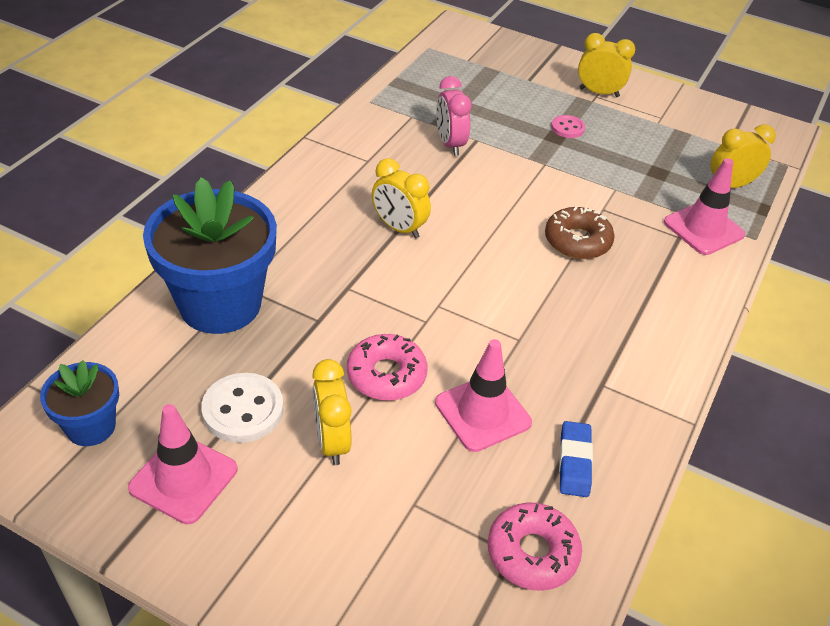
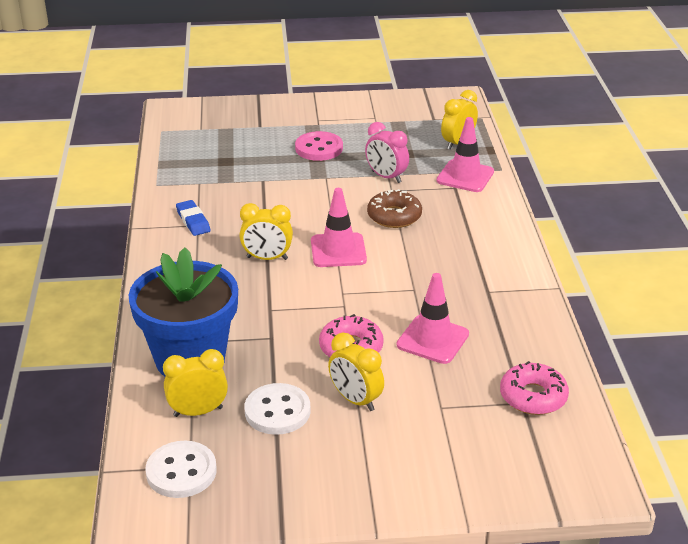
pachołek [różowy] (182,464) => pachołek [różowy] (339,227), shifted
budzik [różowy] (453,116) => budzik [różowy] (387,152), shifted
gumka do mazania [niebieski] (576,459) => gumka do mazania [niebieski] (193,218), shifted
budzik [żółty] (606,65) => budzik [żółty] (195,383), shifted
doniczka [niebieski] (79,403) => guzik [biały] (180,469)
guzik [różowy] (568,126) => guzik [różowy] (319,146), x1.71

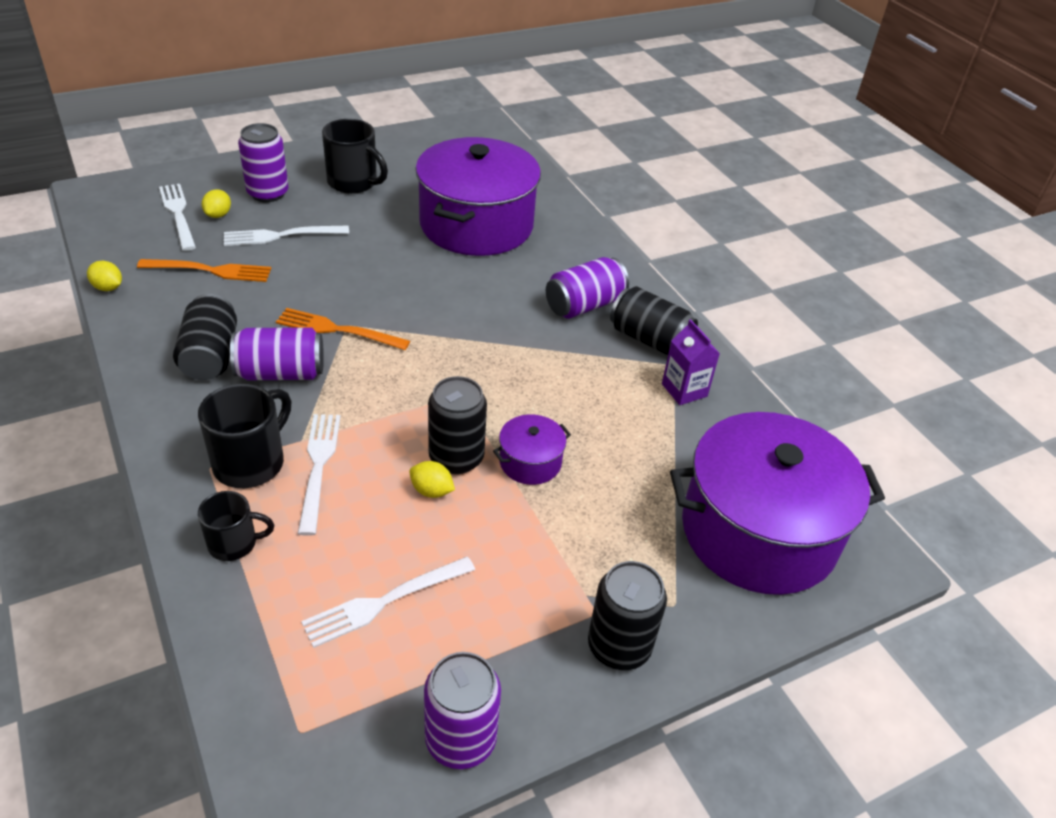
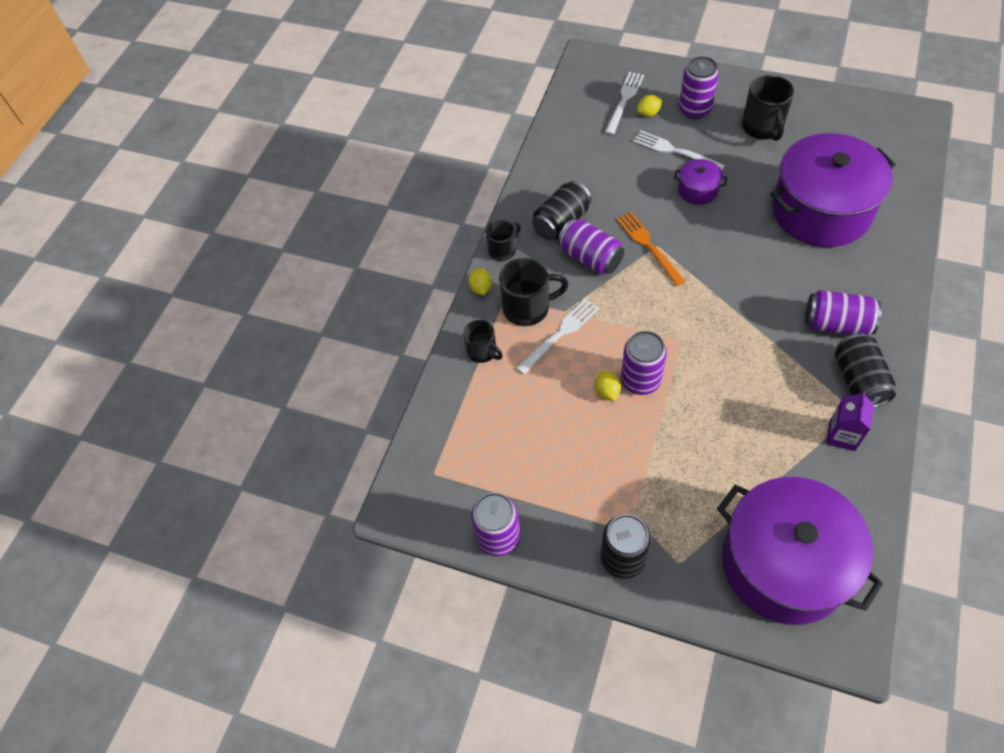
widelec [pomarańczowy] (204,270) => nothing
widelec [biały] (388,602) => nothing
nothing => kubek [czarny] (503,240)
cytryna [żółty] (104,276) => cytryna [żółty] (480,281), shifted
garnek [fioletowy] (532,449) => garnek [fioletowy] (700,182), shifted
puszka [czarny] (457,425) => puszka [fioletowy] (644,363)

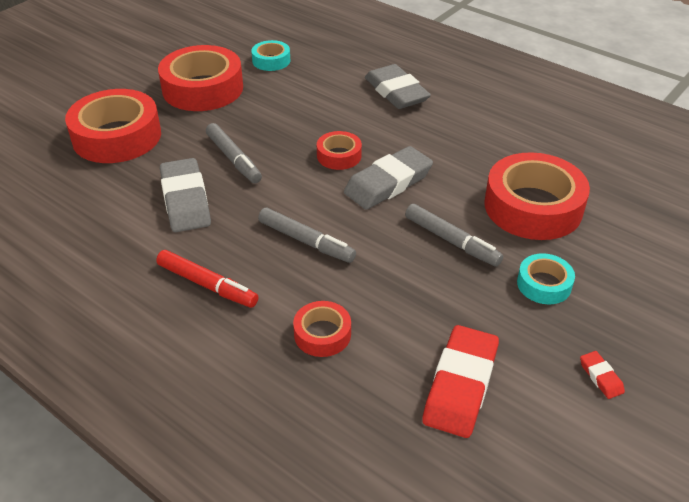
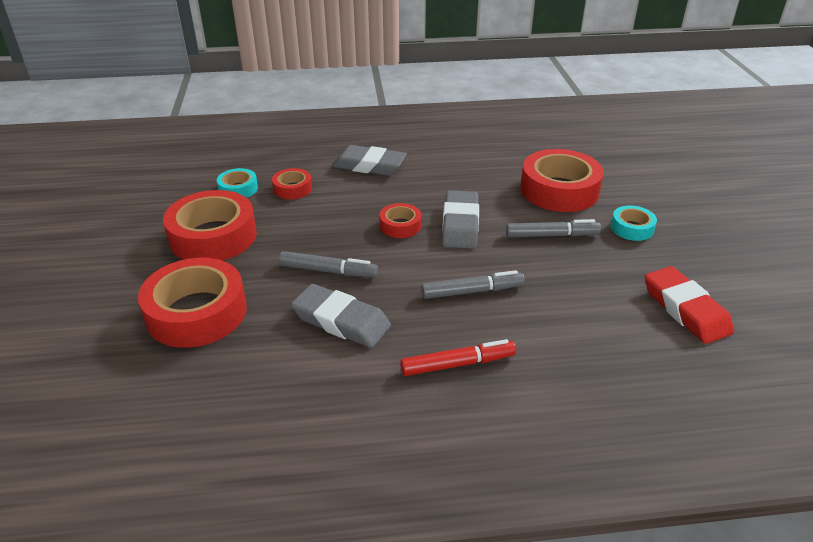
gumka do mazania [czerwony] (602,375) => nothing
taśma klejąca [czerwony] (322,329) => taśma klejąca [czerwony] (292,184), shifted

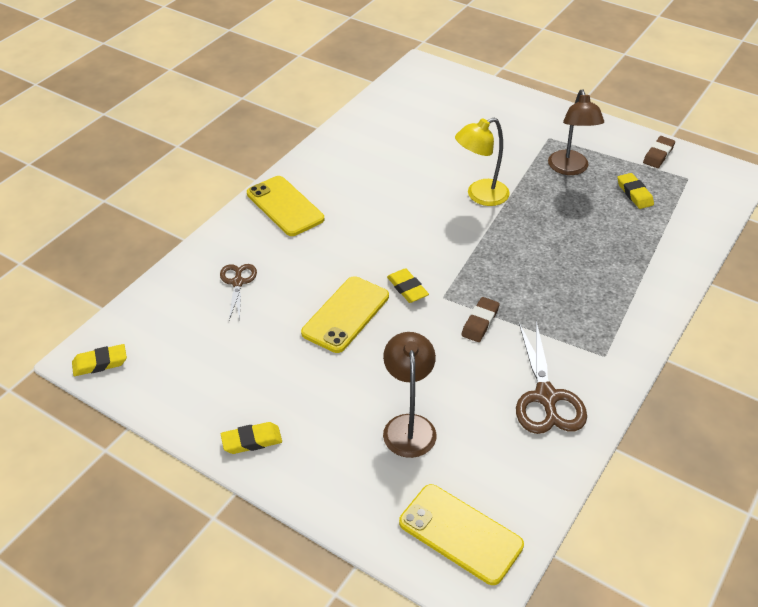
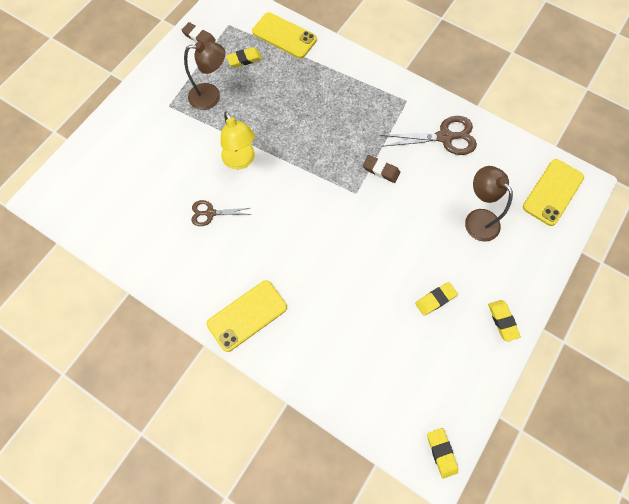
nożyczki [brązowy] (238,292) => nożyczki [brązowy] (221,213), shifted
telefon [żółty] (345,314) => telefon [żółty] (284,35), shifted
gumka do mazania [żółty] (408,285) => gumka do mazania [żółty] (436,299), shifted
lampka [brązowy] (410,395) => lampka [brązowy] (489,204), 60 degrees clockwise

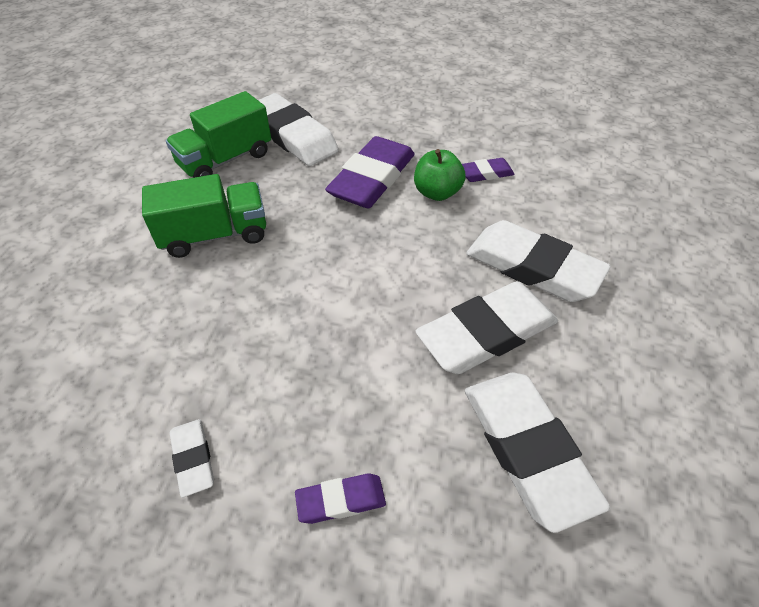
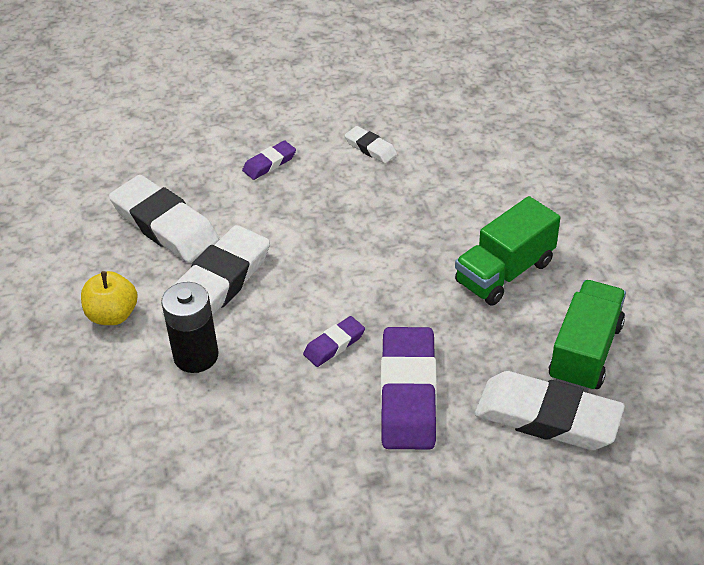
jabłko [zielony] (440,175) => nothing
nothing => jabłko [żółty] (109,298)
gumka do mazania [fioletowy] (488,170) => gumka do mazania [fioletowy] (334,341), shifted
gumka do mazania [biały] (538,261) => bateria [czarny] (189,327)

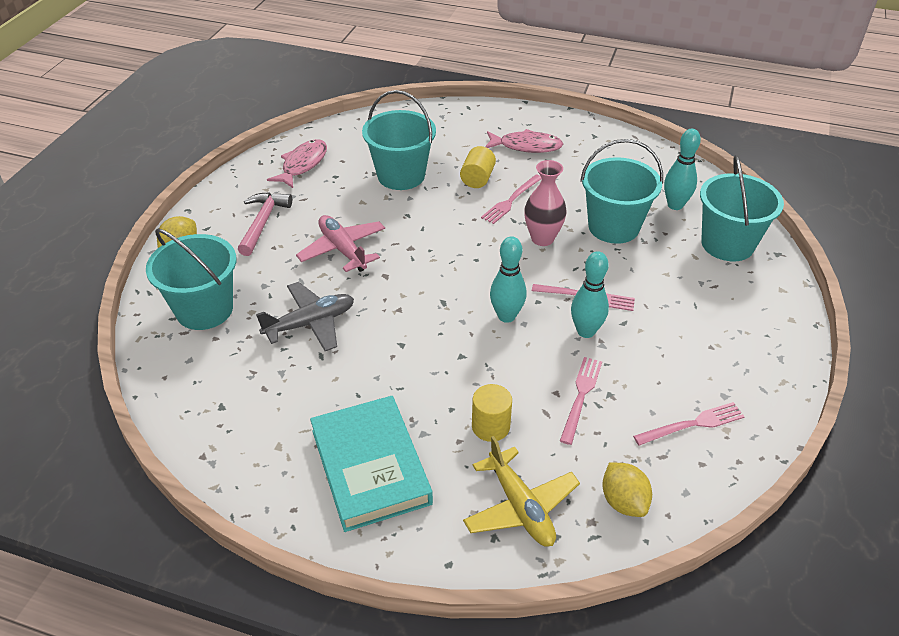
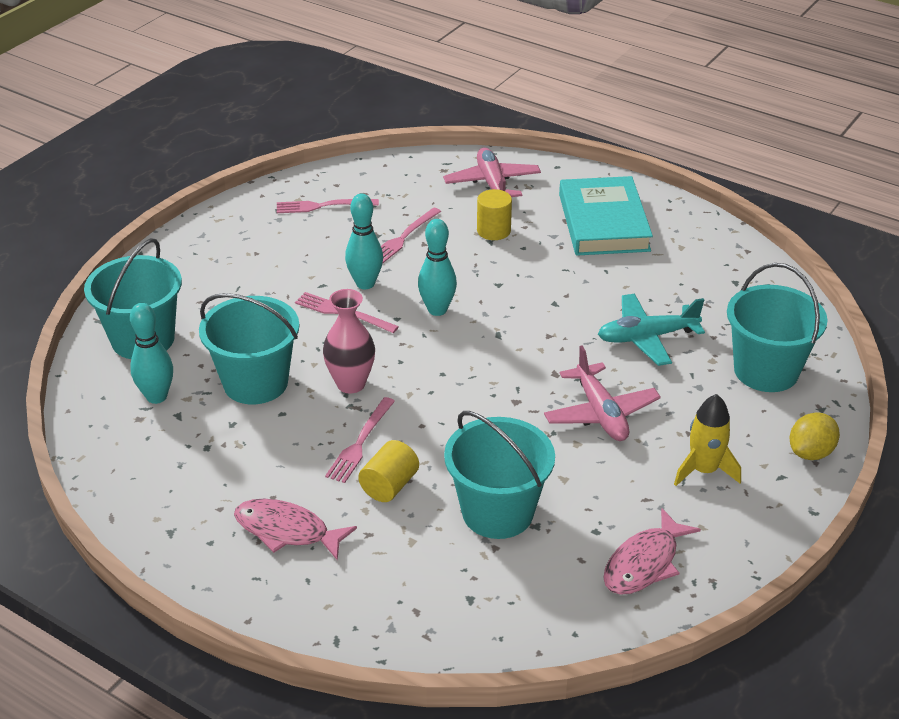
cytryna [żółty] (627,489) => nothing
młotek [różowy] (265,224) => rakieta [żółty] (707,440)
samolot [szary] (305,316) => samolot [turkusowy] (651,330)
samolot [żółty] (521,491) => samolot [różowy] (492,172)
widelec [różowy] (511,199) => widelec [różowy] (360,440), 150 degrees clockwise

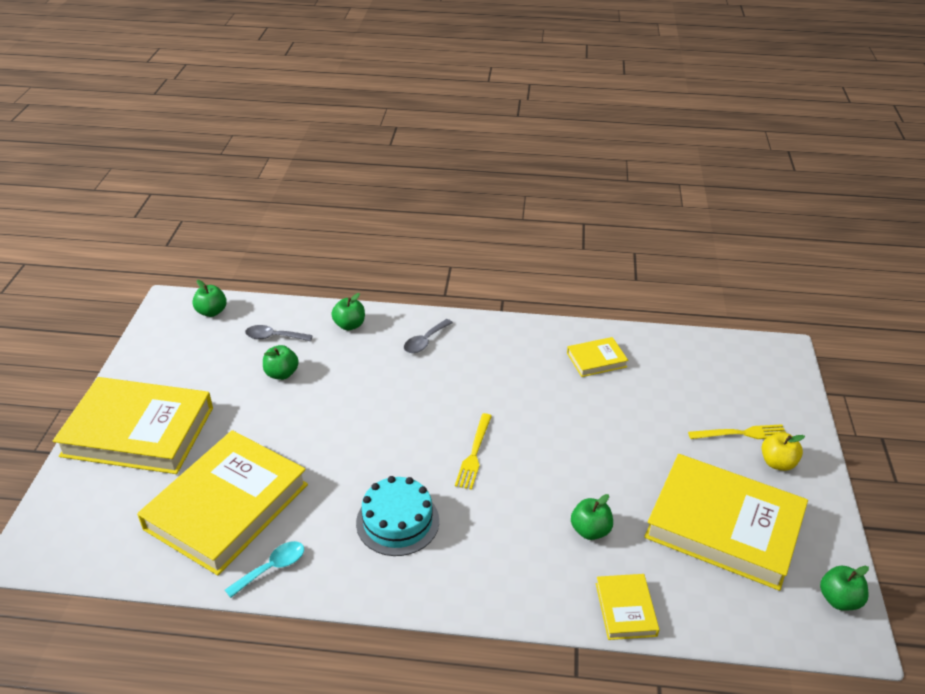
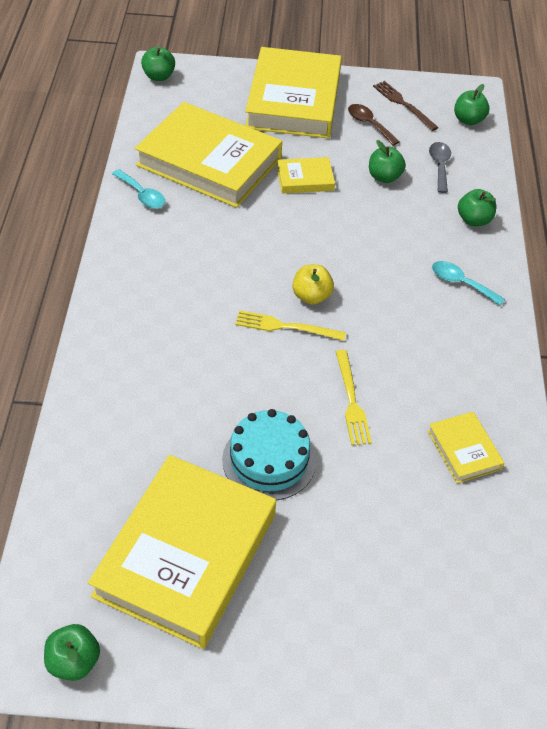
nothing => łyżka [brązowy] (374,125)
nothing => widelec [brązowy] (406,106)
tort [turkusowy] (397,516) => tort [turkusowy] (269,454), shifted
jabłko [zielony] (592,517) => jabłko [zielony] (158,64), shifted
książka [żółty] (627,607) => książka [żółty] (306,175), shifted
widelec [żółty] (737,431) => widelec [żółty] (354,397), shifted
jabłko [żółty] (783,451) => jabłko [żółty] (313,284), shifted
łyżka [szary] (428,336) => łyżka [turkusowy] (468,283)

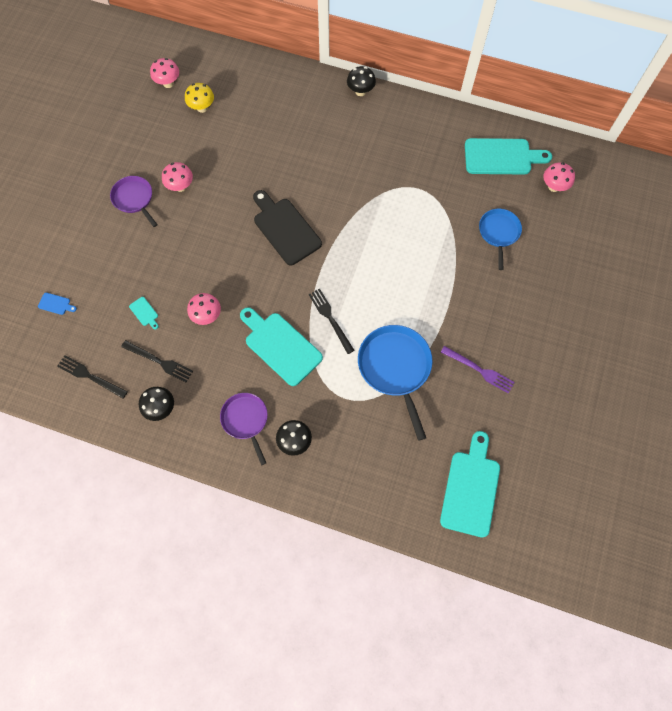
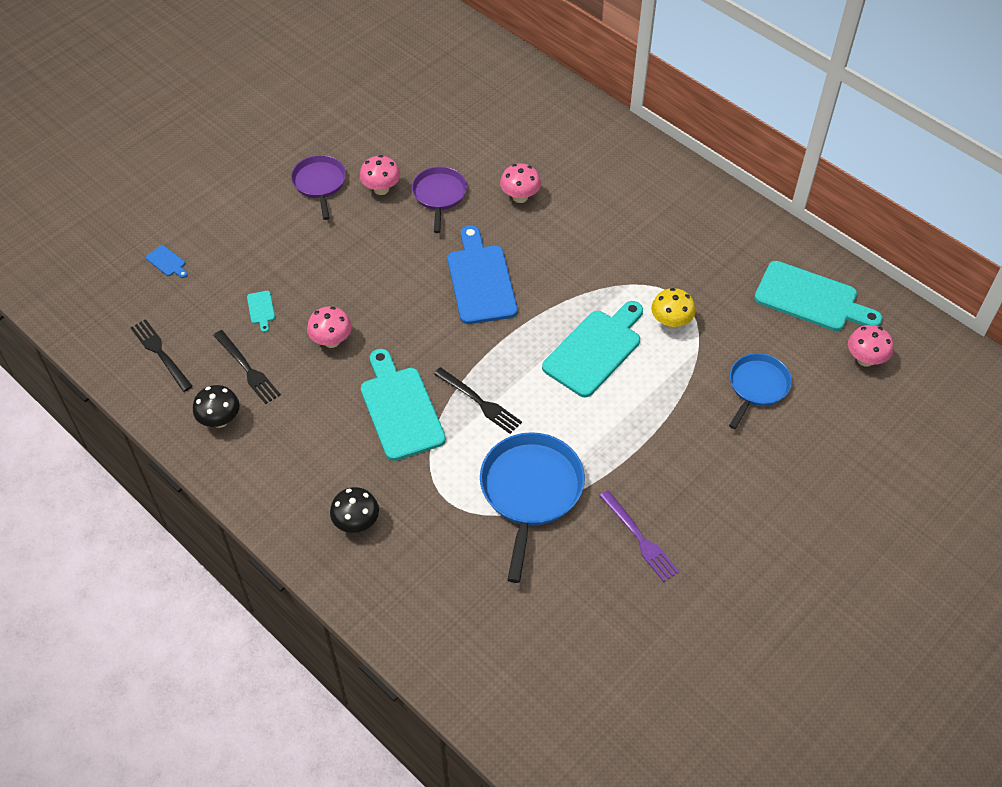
grzyb [czarny] (361,81) => nothing
grzyb [różowy] (164,73) => grzyb [różowy] (520,183), shifted
grzyb [żółty] (199,98) => grzyb [żółty] (673,309), shifted
patelnia [fioletowy] (244,429) => patelnia [fioletowy] (439,199), shifted
deska do krojenia [turkusowy] (470,484) => deska do krojenia [turkusowy] (592,349), shifted
deska do krojenia [czarny] (287,227) => deska do krojenia [niebieski] (483,274)
widelec [czarny] (332,321) => widelec [czarny] (478,400), 135 degrees clockwise

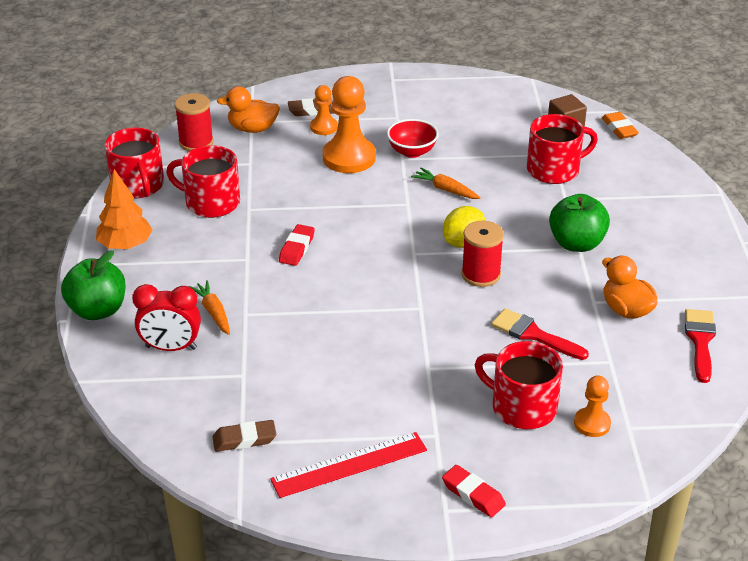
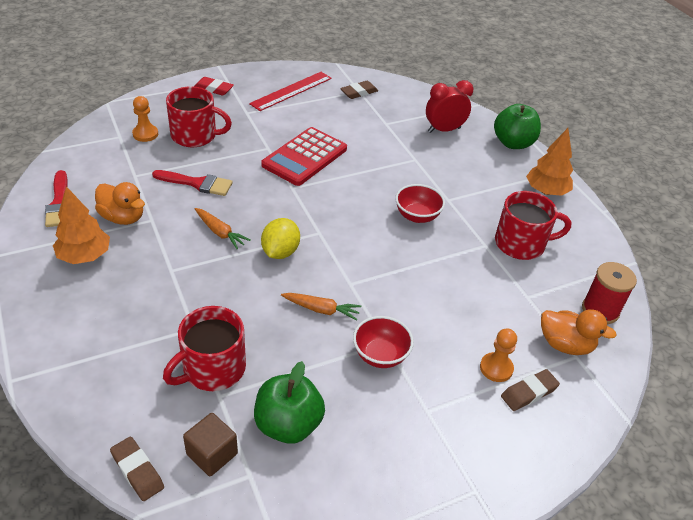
kubek [czerwony] (134,163) => nothing
pionek [pomarańczowy] (349,124) => nothing
szpulka [czerwony] (482,254) => nothing
nothing => drzewko [pomarańczowy] (81,225)
nothing => kalkulator [czerwony] (304,156)
marchewka [pomarańczowy] (209,307) => marchewka [pomarańczowy] (223,228), shifted
jabłko [zielony] (579,223) => jabłko [zielony] (289,402), shifted
gumka do mazania [czerwony] (297,245) => miska [czerwony] (420,203)
gumka do mazania [pomarańczowy] (620,125) => gumka do mazania [brązowy] (137,469)
kaczka [pomarańczowy] (248,109) => kaczka [pomarańczowy] (579,332), 45 degrees clockwise

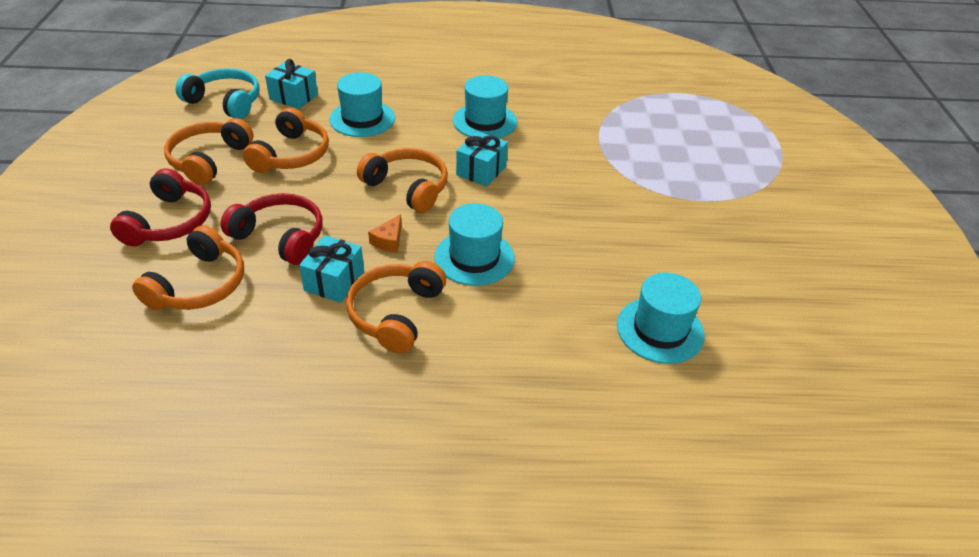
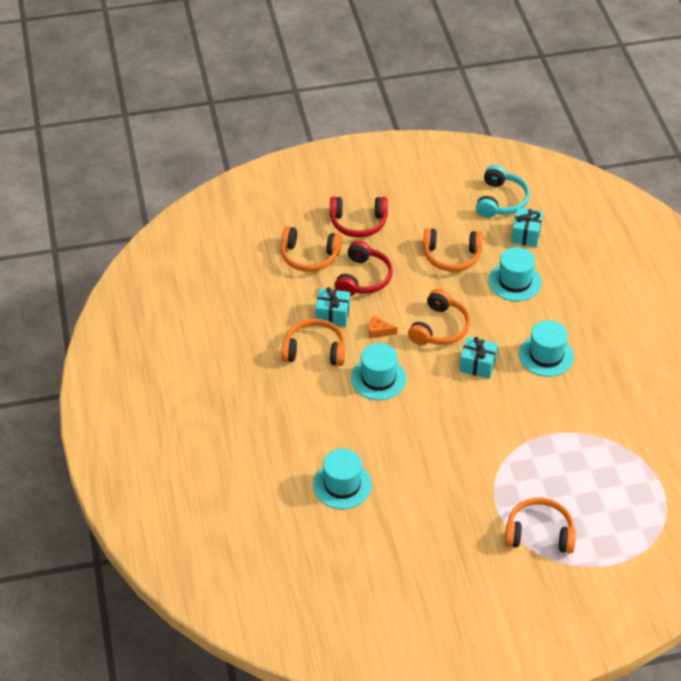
słuchawki [pomarańczowy] (209,151) => słuchawki [pomarańczowy] (540,526), shifted

